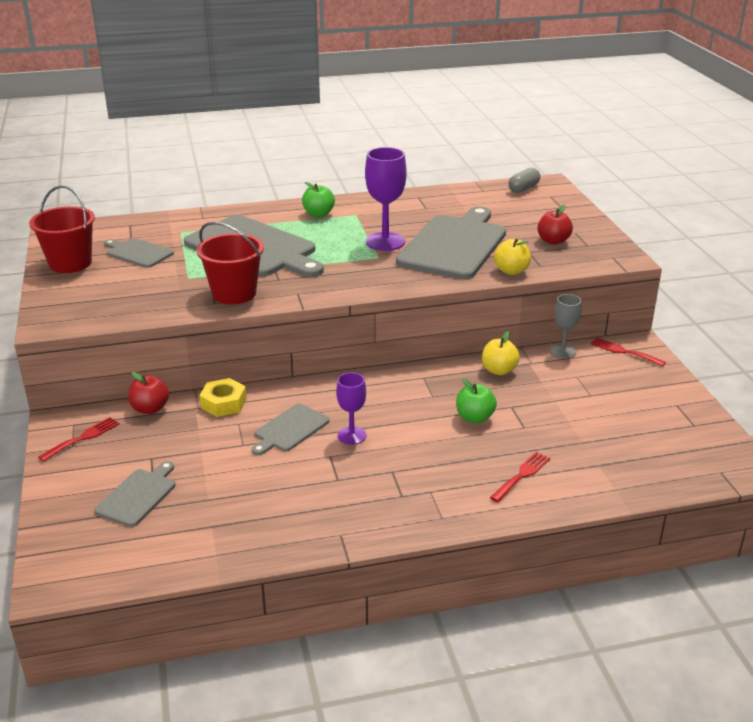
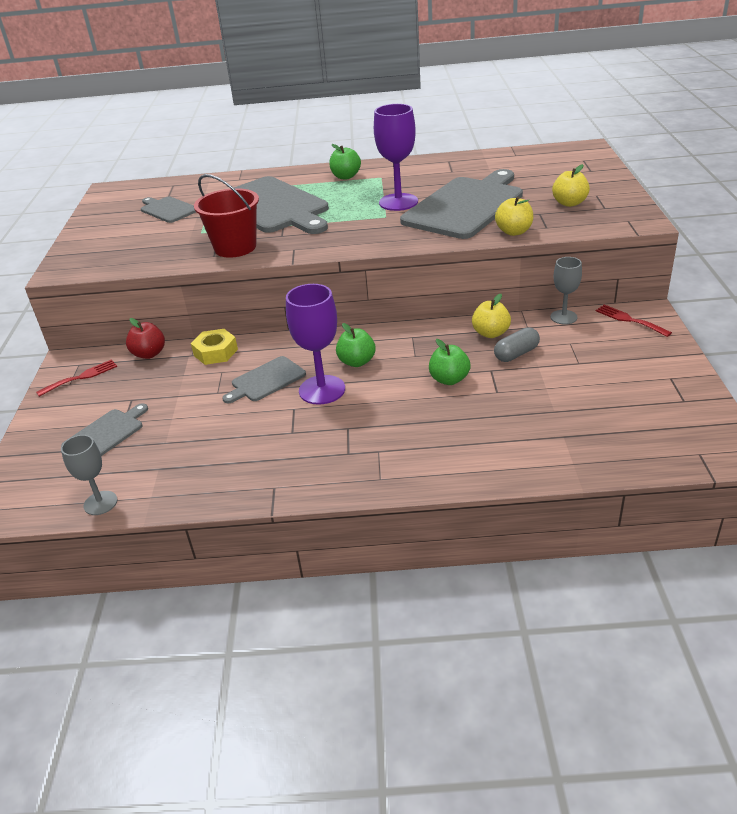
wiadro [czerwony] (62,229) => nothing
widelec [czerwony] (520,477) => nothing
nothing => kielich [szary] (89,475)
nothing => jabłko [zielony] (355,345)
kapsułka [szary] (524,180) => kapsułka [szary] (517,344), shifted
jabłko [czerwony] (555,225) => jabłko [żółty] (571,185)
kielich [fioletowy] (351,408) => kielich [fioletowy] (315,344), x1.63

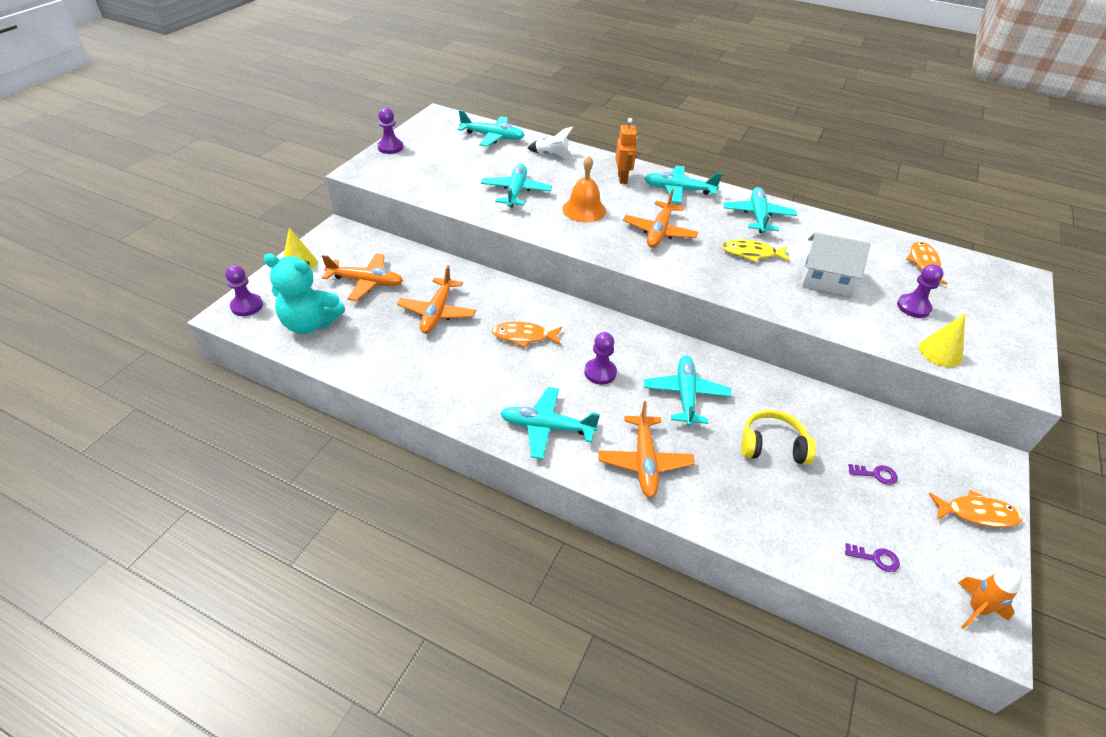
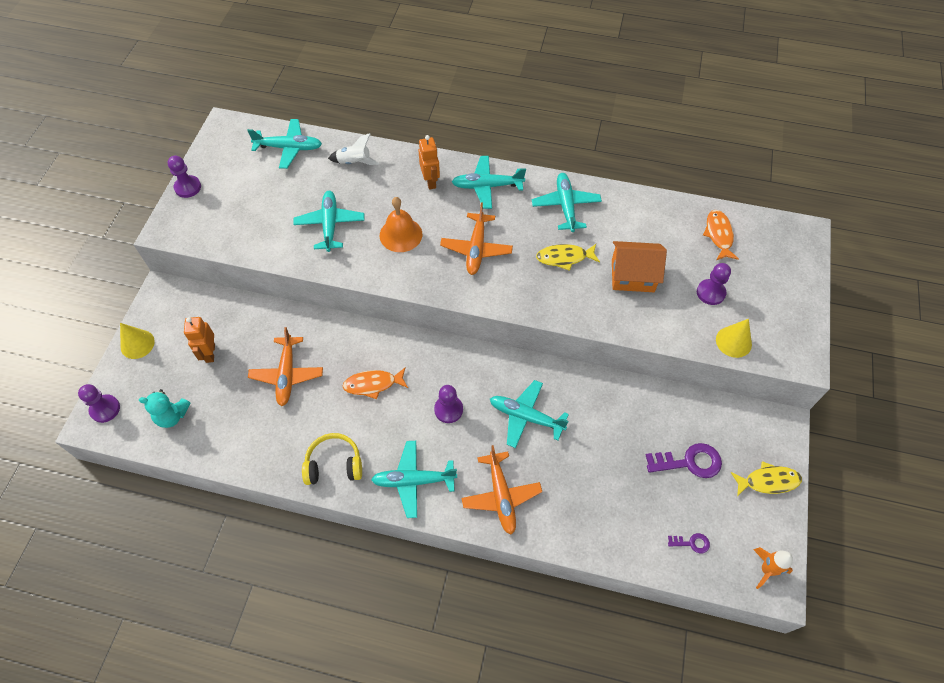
słuchawki [żółty] (778,437) => słuchawki [żółty] (332,459), shifted
samolot [pomarańczowy] (362,277) => robot [pomarańczowy] (199,340)
domek [biały] (836,264) => domek [pomarańczowy] (639,266)
ryba [pomarańczowy] (975,509) => ryba [żółty] (766,478)
samolot [turkusowy] (688,390) => samolot [turkusowy] (529,414), 60 degrees counterclockwise
miś [turkusowy] (304,293) => miś [turkusowy] (165,408), x0.63
klucz [fioletowy] (873,474) => klucz [fioletowy] (684,460), x1.92

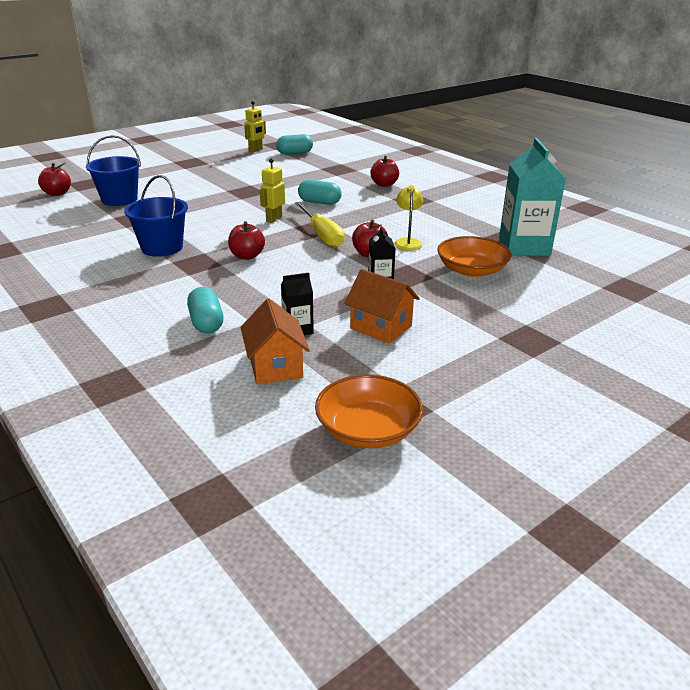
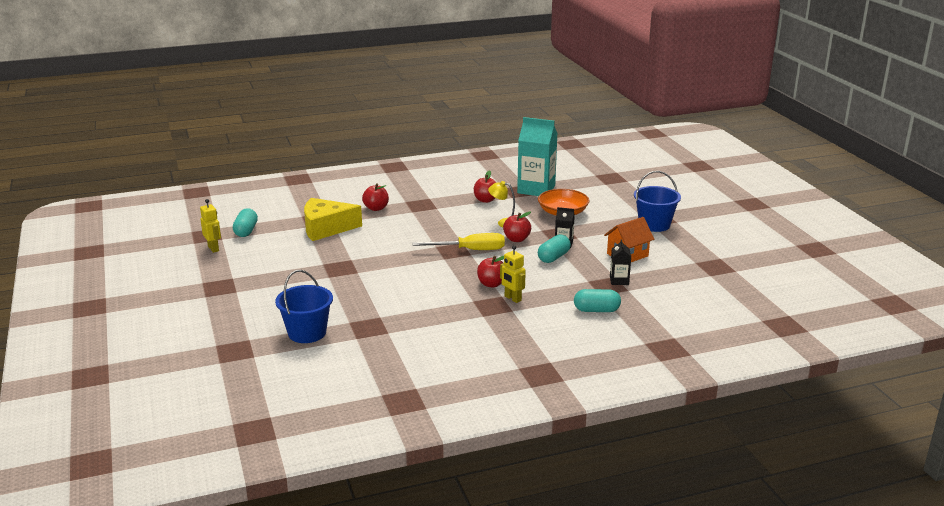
domek [pomarańczowy] (275,341) => nothing
miska [pomarańczowy] (369,411) => nothing
nothing => ser [żółty] (333,219)
jabłko [czerwony] (54,179) => jabłko [czerwony] (485,186), shifted
wiadro [niebieski] (156,216) => wiadro [niebieski] (657,201), shifted
robot [żółty] (272,190) => robot [żółty] (513,274), shifted
kapsułka [turkusowy] (320,192) => kapsułka [turkusowy] (554,248), shifted

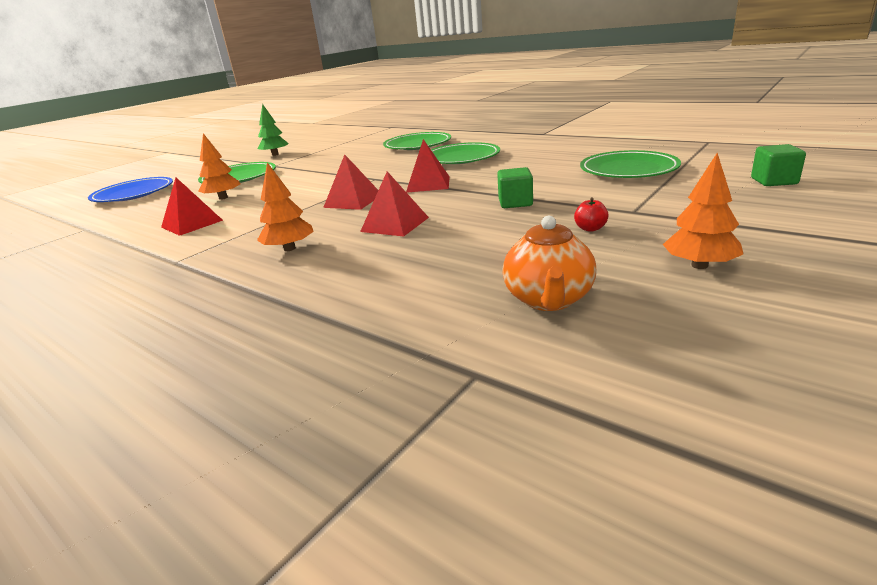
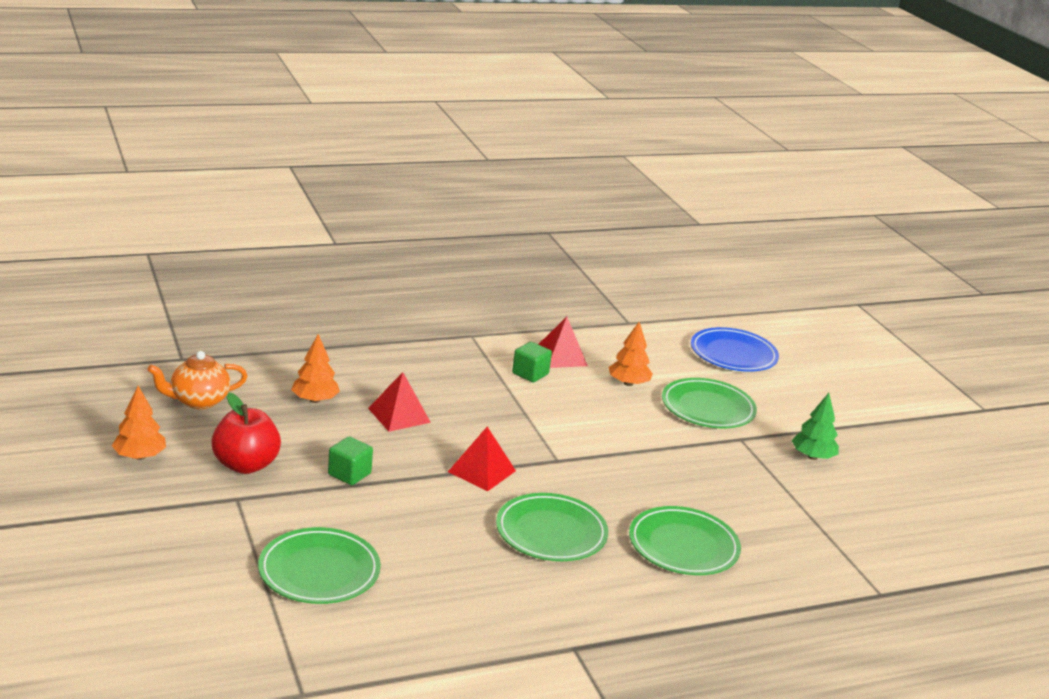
piramida [czerwony] (350,182) => nothing
drzewko [pomarańczowy] (285,206) => drzewko [pomarańczowy] (315,368), shifted
sześcian [zielony] (778,165) => sześcian [zielony] (532,362), shifted
imbryk [pomarańczowy] (549,263) => imbryk [pomarańczowy] (197,380), 60 degrees counterclockwise
jabłko [czerwony] (591,215) => jabłko [czerwony] (246,433), x2.34

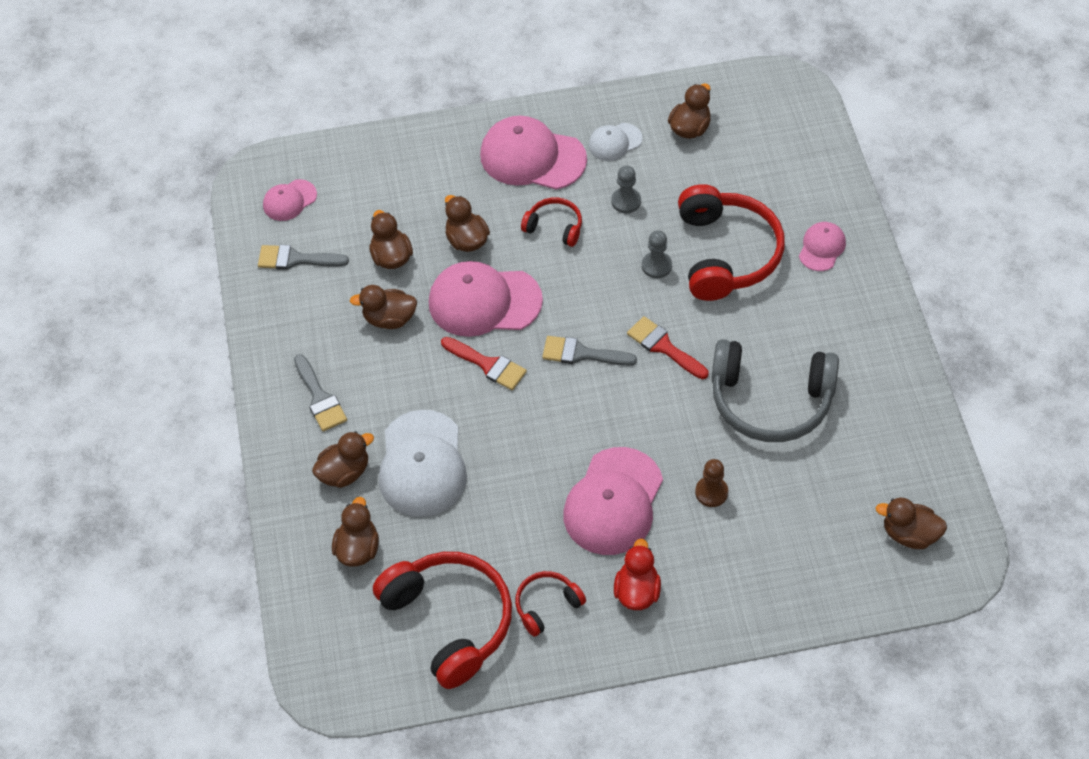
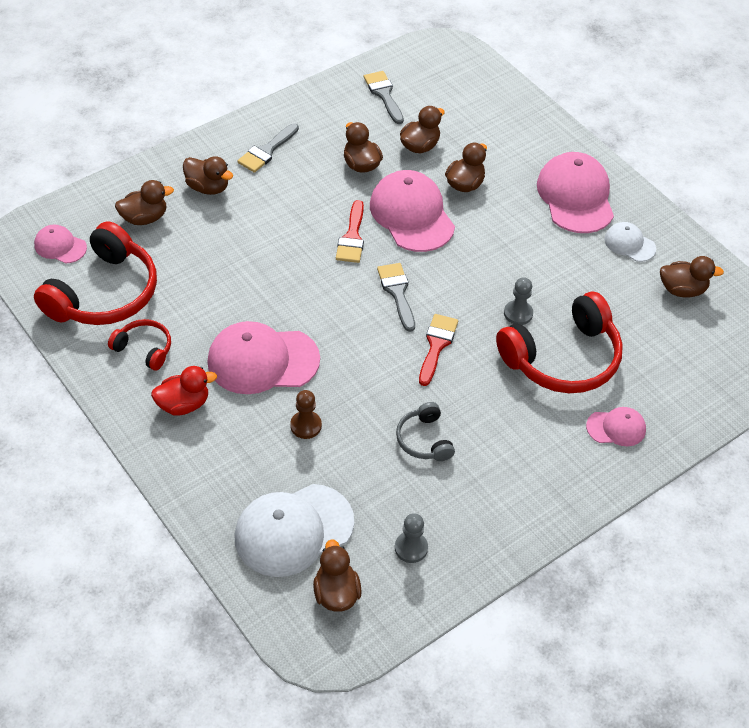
słuchawki [czerwony] (551,222) => nothing
czapka [różowy] (290,200) => czapka [różowy] (60,244), shifted
czapka [biały] (423,463) => czapka [biały] (294,530), shifted
pionek [szary] (626,189) => pionek [szary] (411,538), shifted
słuchawki [szary] (775,390) => słuchawki [szary] (425,431), x0.50

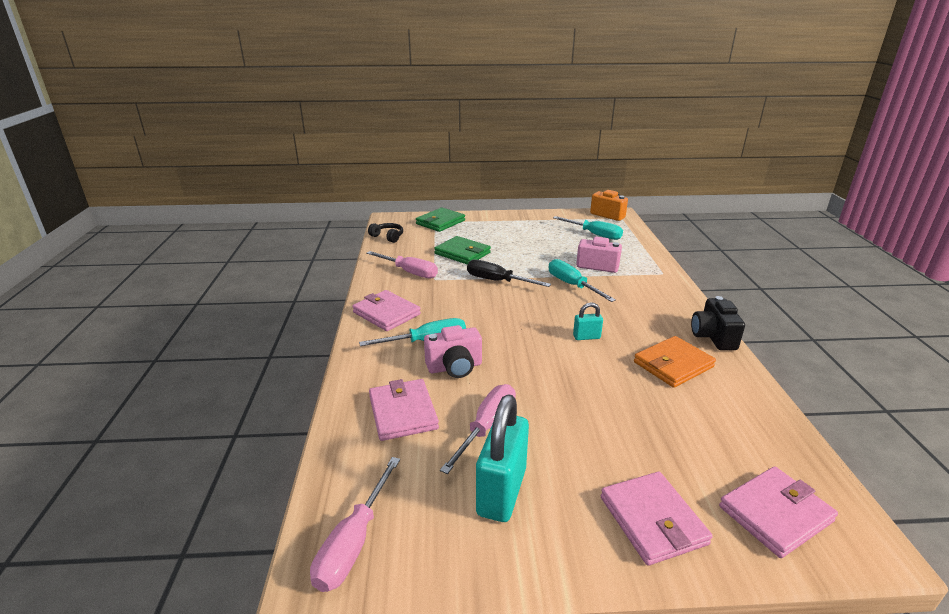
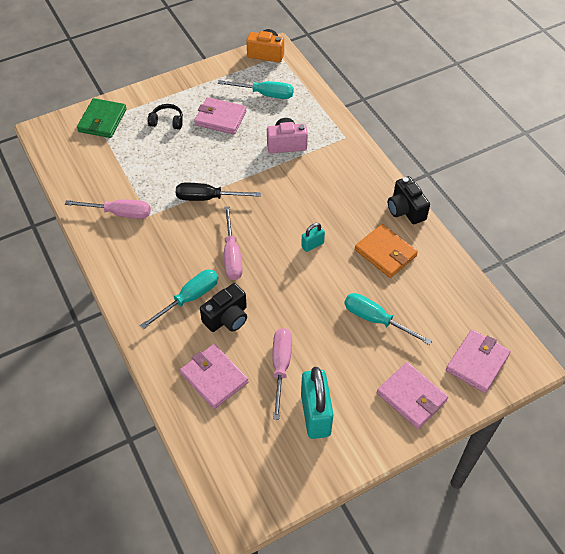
portfel [zielony] (462,250) => nothing
śrubokręt [różowy] (355,524) => śrubokręt [różowy] (233,243), shifted
portfel [różowy] (386,310) => portfel [różowy] (220,115), shifted
słuchawki [czarny] (385,233) => słuchawki [czarny] (165,117), shifted
śrubokręt [turkusowy] (582,280) => śrubokręt [turkusowy] (388,319), shifted
aparat fotograficzny [różowy] (453,351) => aparat fotograficzny [czarny] (223,307)
portfel [pomarańczowy] (675,362) => portfel [pomarańczowy] (386,251), 75 degrees counterclockwise

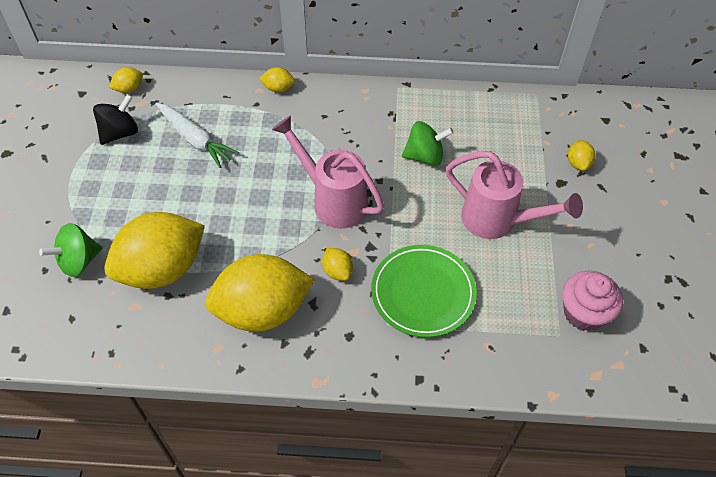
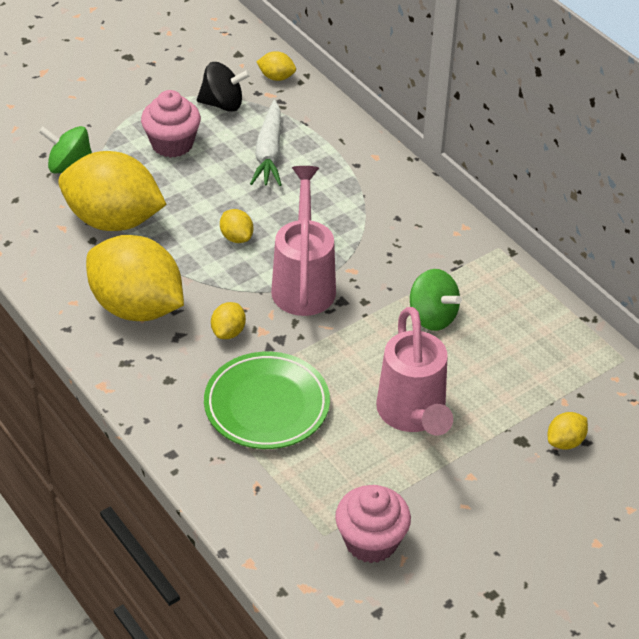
nothing => muffinka [różowy] (171,124)
cytryna [żółty] (277,80) => cytryna [żółty] (236,226), shifted

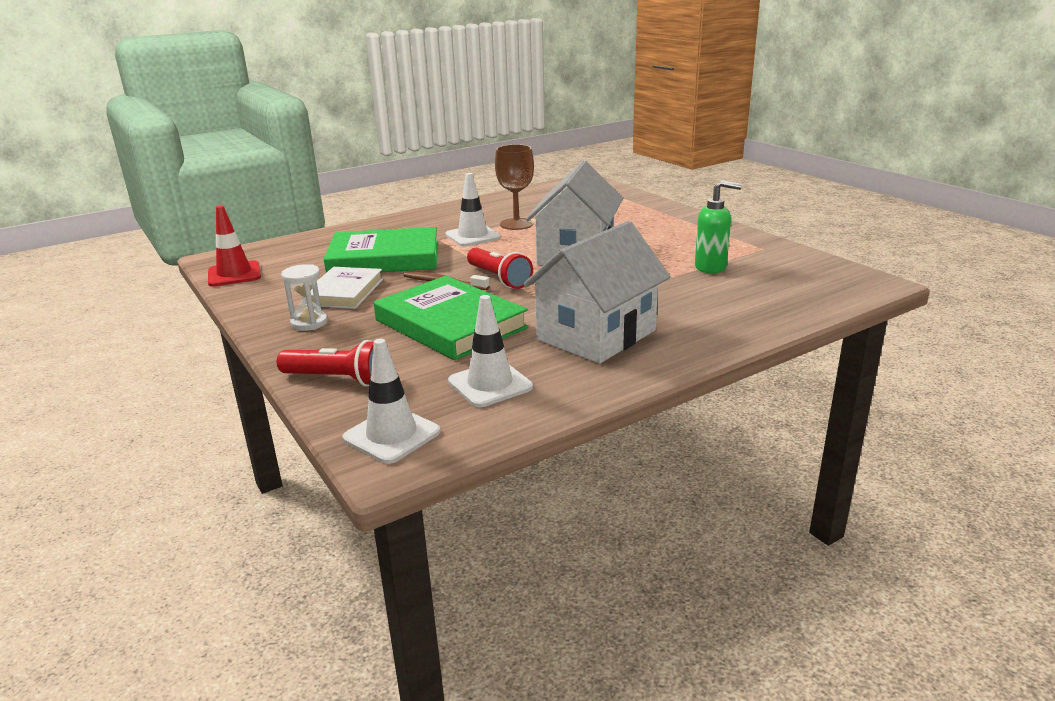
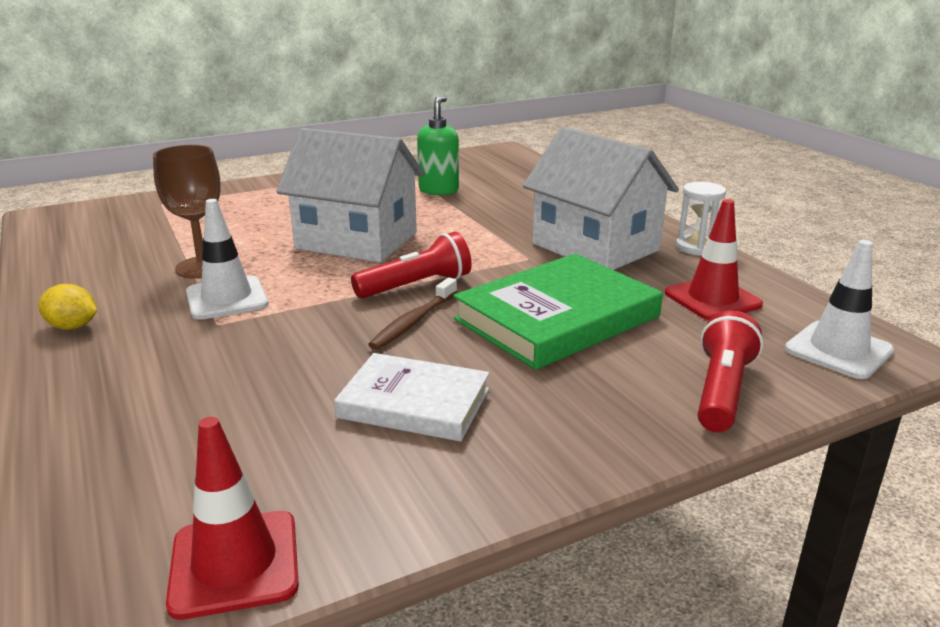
książka [zielony] (381,250) => nothing
nothing => cytryna [żółty] (67,307)
klepsydra [biały] (304,297) => klepsydra [biały] (701,219), shifted
pachołek [biały] (490,351) => pachołek [czerwony] (714,259)

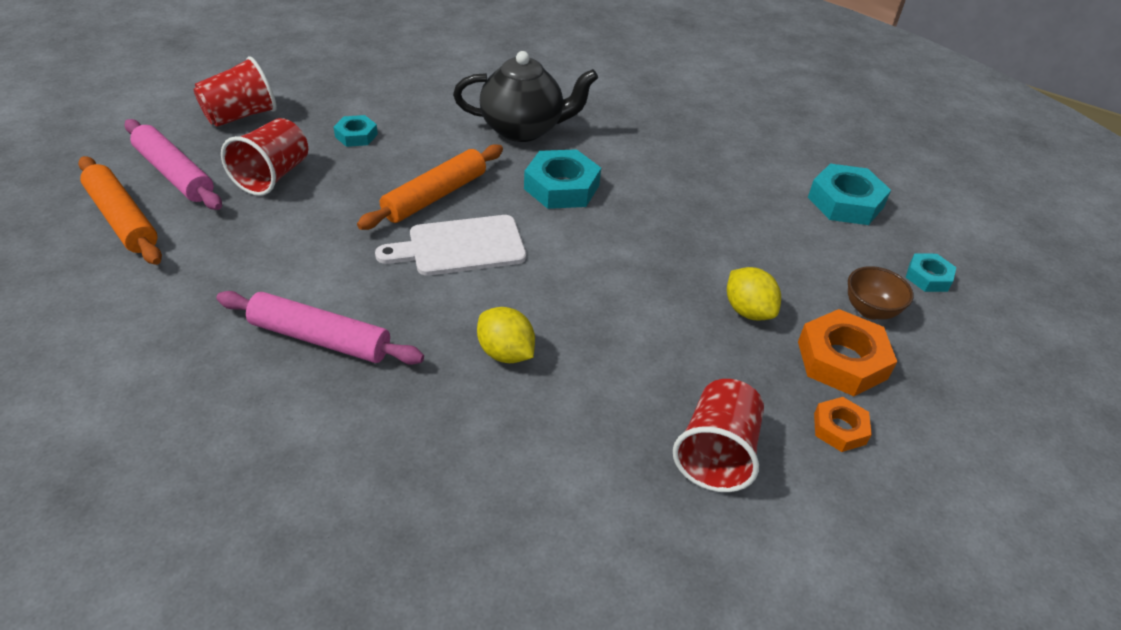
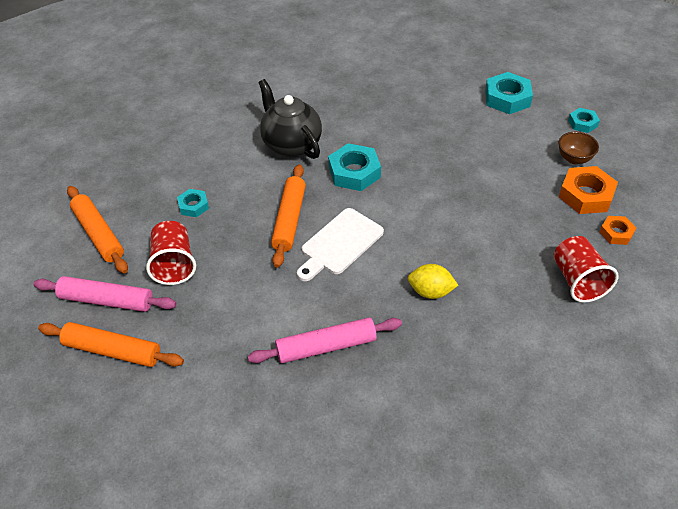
cytryna [żółty] (754,293) => nothing
szklanka [czerwony] (235,91) => wałek do ciasta [pomarańczowy] (97,230)
imbryk [czarny] (525,96) => imbryk [czarny] (290,119), 90 degrees counterclockwise

